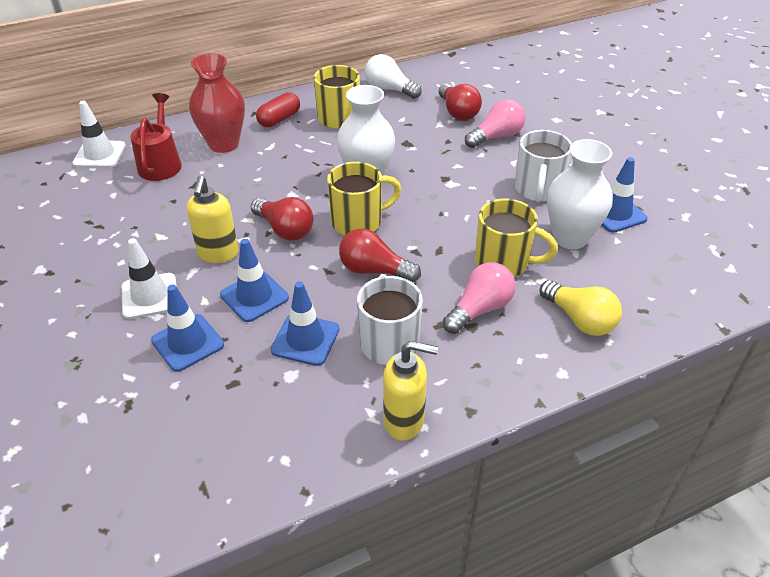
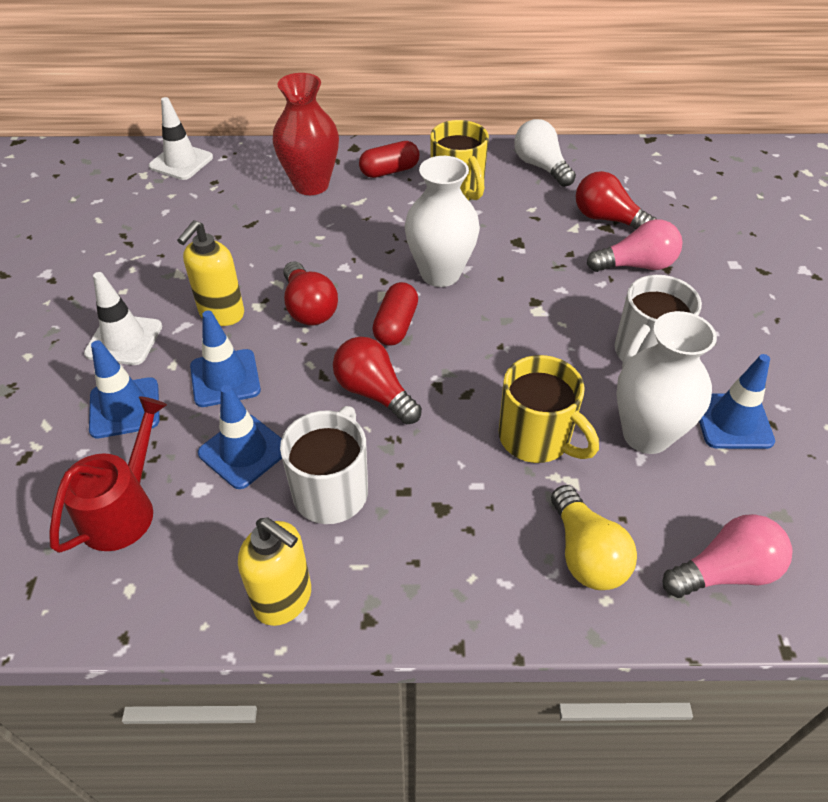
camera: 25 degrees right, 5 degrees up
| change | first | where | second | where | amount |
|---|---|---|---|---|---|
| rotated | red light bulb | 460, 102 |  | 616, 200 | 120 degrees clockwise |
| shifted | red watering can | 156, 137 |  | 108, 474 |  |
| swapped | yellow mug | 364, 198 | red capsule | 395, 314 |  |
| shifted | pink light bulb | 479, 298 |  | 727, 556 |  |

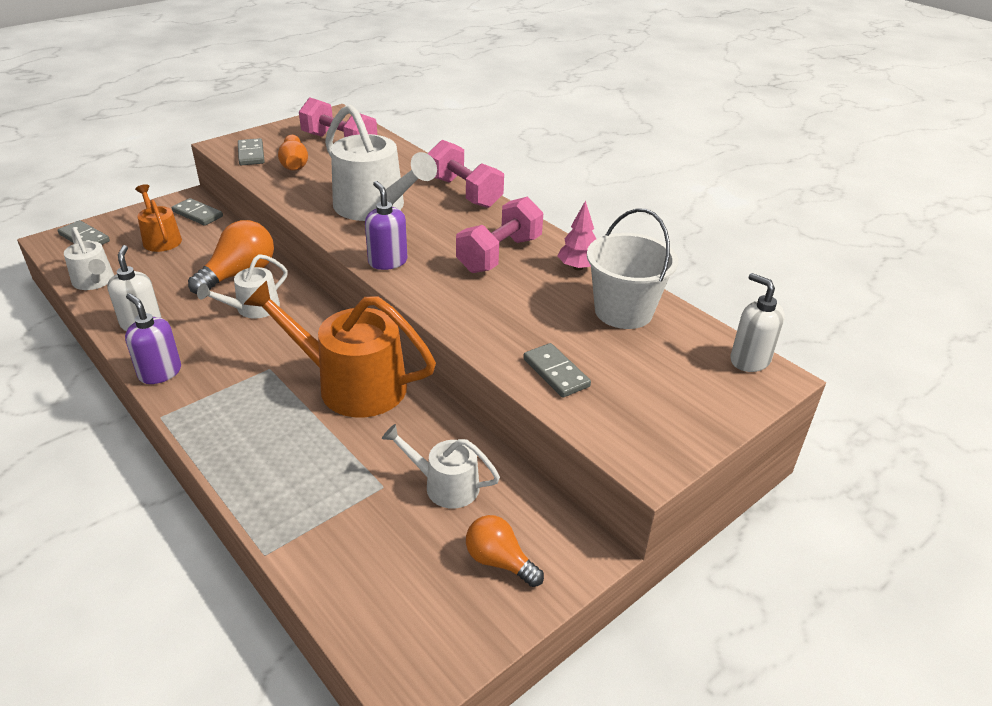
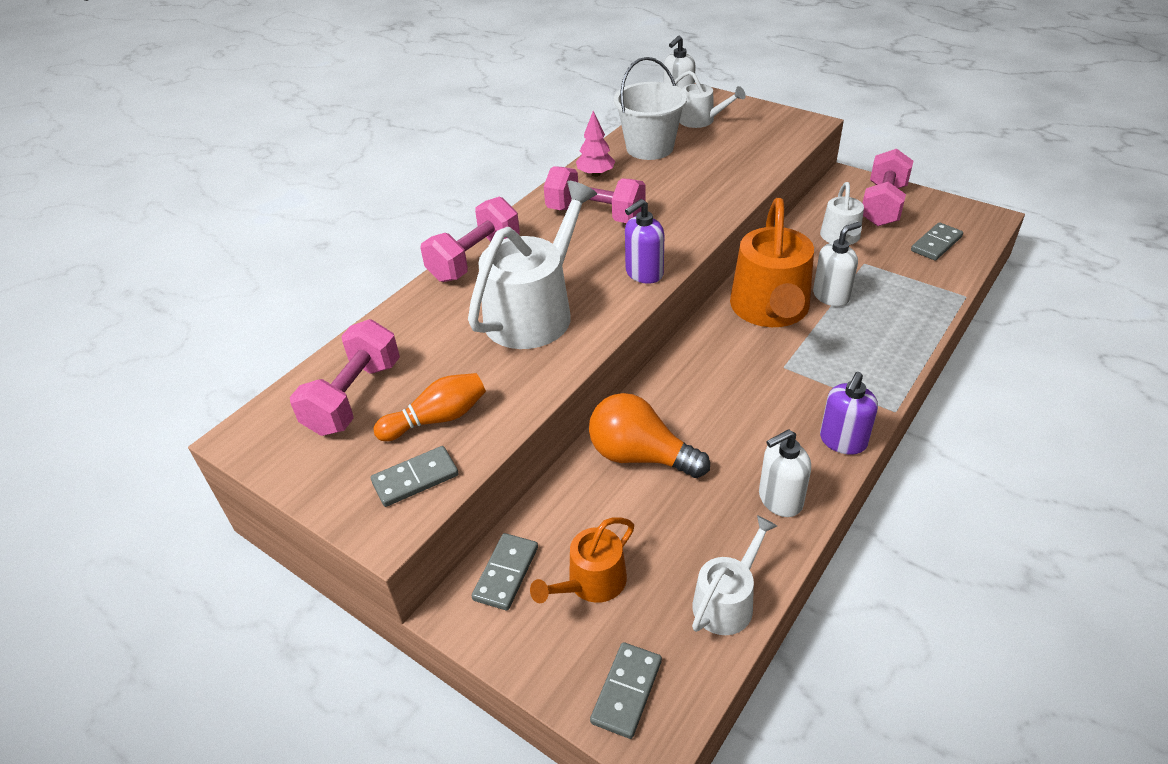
camera: 100 degrees left, 5 degrees up
| change | first | where | second | where | amount |
|---|---|---|---|---|---|
| shifted | white watering can | 242, 286 |  | 709, 99 |  |
| shifted | grey domino | 557, 370 |  | 937, 241 |  |
| swapped | orange light bulb | 505, 551 | pink dumbbell | 887, 187 |  |
| new |  |  | white soap dispenser | 837, 264 |  |

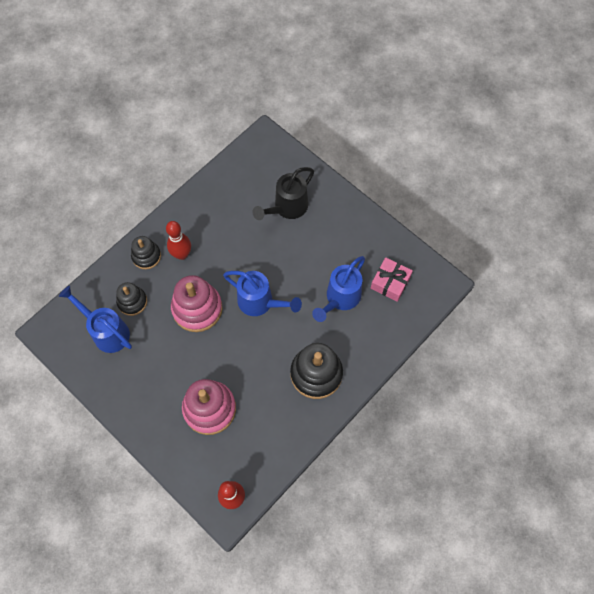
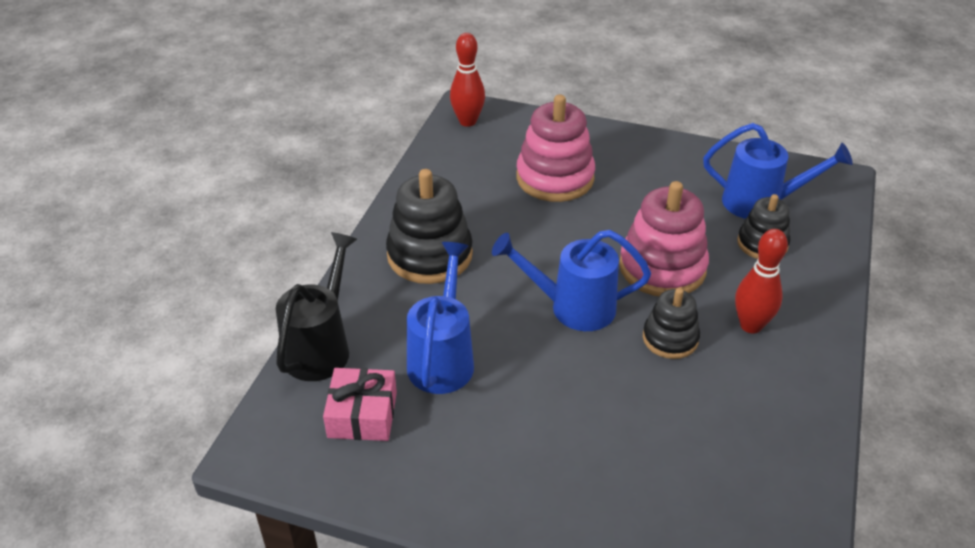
camera: 155 degrees right, 25 degrees down
| change | first | where | second | where | amount |
|---|---|---|---|---|---|
| shifted | black watering can | 283, 193 |  | 316, 306 |  |
| shifted | black stacking toy | 146, 252 |  | 671, 323 |  |

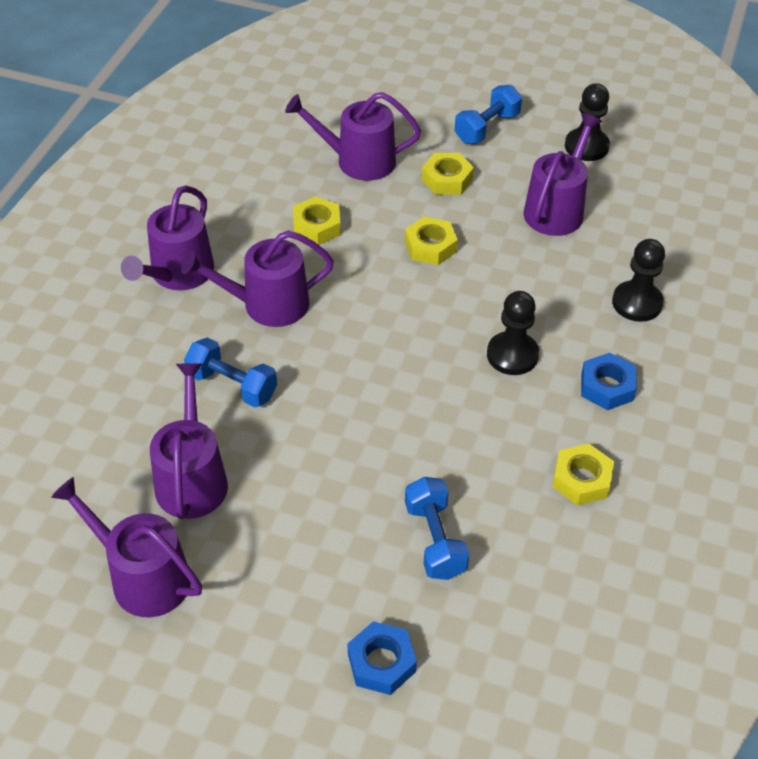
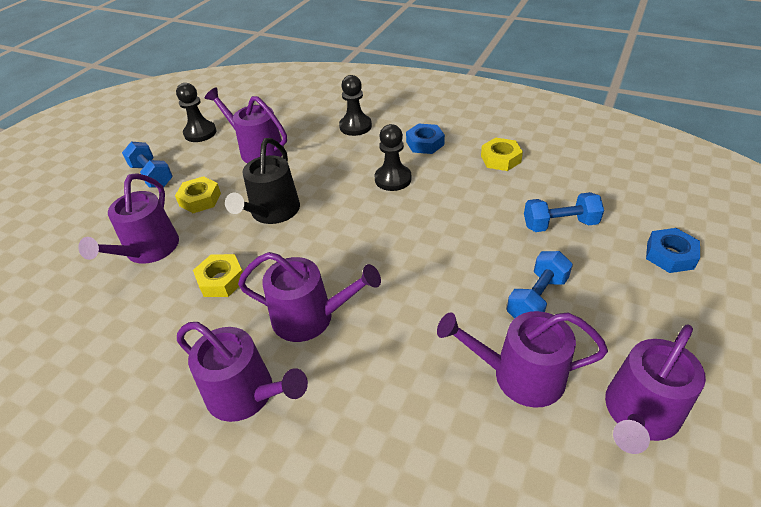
camera: 80 degrees left, 5 degrees down
| change | first | where | second | where | amount |
|---|---|---|---|---|---|
| swapped | yellow nut | 431, 240 | black watering can | 262, 181 |  |
| rotated | purple watering can | 257, 278 |  | 309, 297 | 75 degrees counterclockwise |
| shifted | blue dumbbell | 230, 372 |  | 540, 285 |  |

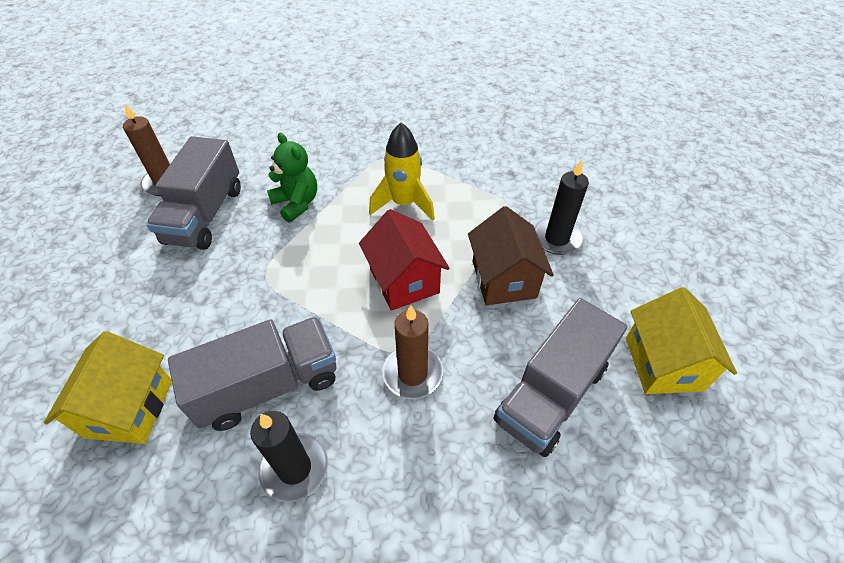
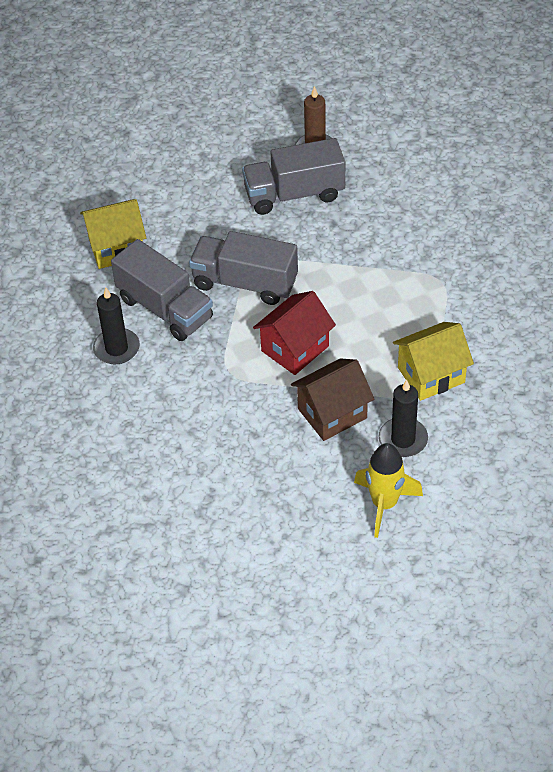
camera: 70 degrees right, 0 degrees up
| change | first | where | second | where | amount |
|---|---|---|---|---|---|
| shifted | yellow rocket | 402, 171 |  | 388, 490 |  |
| gone | green teddy bear | 292, 177 |  |  |  |
| shifted | yellow house | 681, 340 |  | 433, 361 |  |
| shifted | grey truck | 560, 377 |  | 243, 268 |  |
| gone | brown candle | 412, 352 |  |  |  |

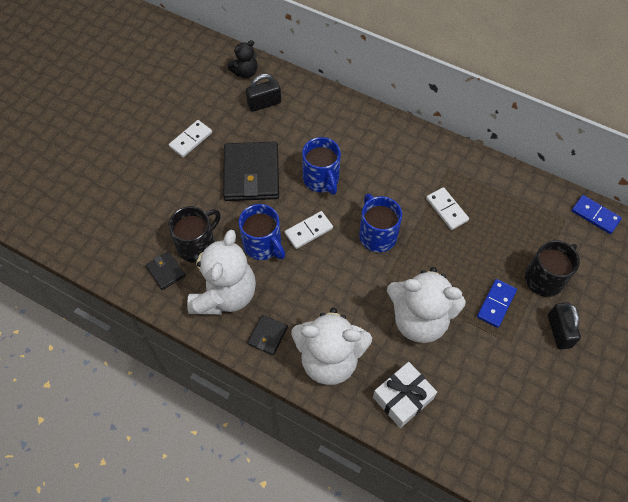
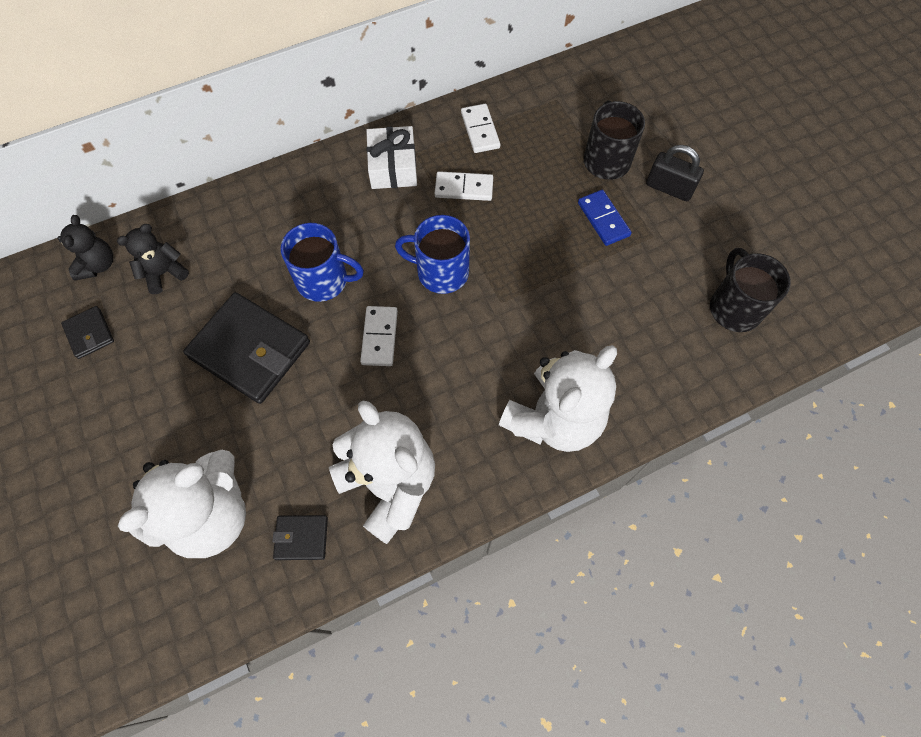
camera: 55 degrees left, 5 degrees up
| change | first | where | second | where | amount |
|---|---|---|---|---|---|
| swapped | black padlock | 263, 93 | black teddy bear | 153, 259 |  |
| shifted | white domino | 190, 138 |  | 480, 128 |  |
| gone | blue domino | 597, 214 |  |  |  |
| gone | blue mug | 262, 232 |  |  |  |
| shifted | black mug | 194, 234 |  | 750, 290 |  |
| shifted | white teddy bear | 426, 305 |  | 182, 504 |  |
| shifted | black wallet | 268, 335 |  | 87, 332 |  |
| shifted | white gift | 405, 395 |  | 391, 157 |  |

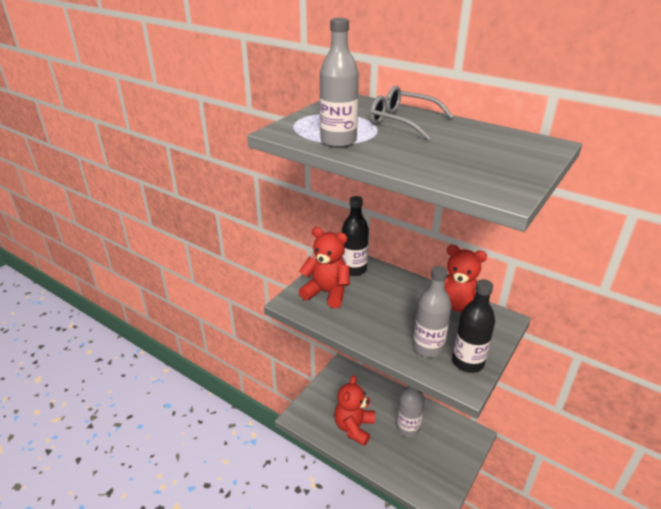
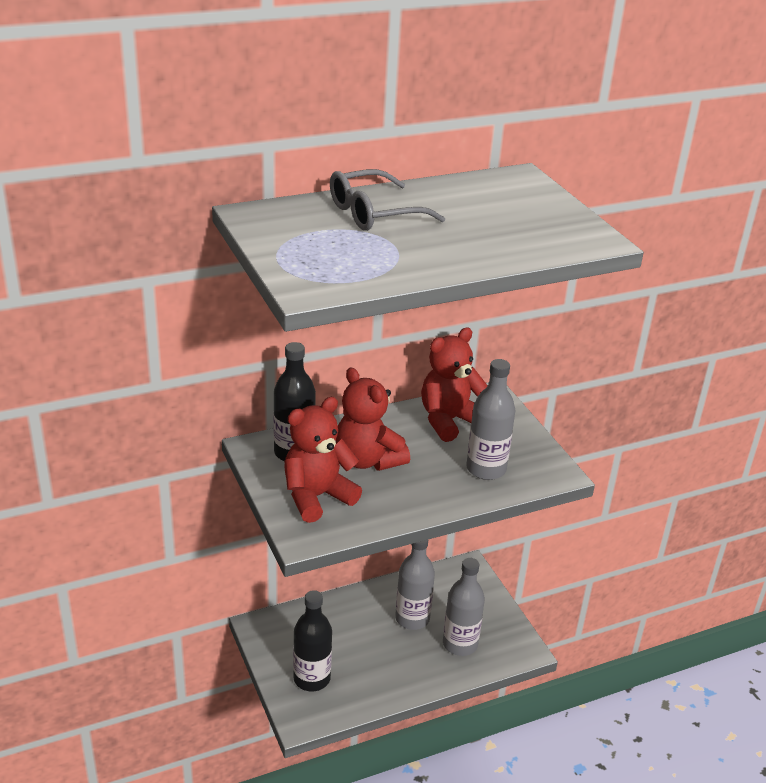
camera: 60 degrees left, 0 degrees up
| change | first | where | second | where | amount |
|---|---|---|---|---|---|
| shifted | grey bottle | 339, 83 |  | 464, 607 |  |
| shifted | black bottle | 473, 326 |  | 312, 641 |  |
| shifted | red teddy bear | 354, 410 |  | 373, 419 |  |

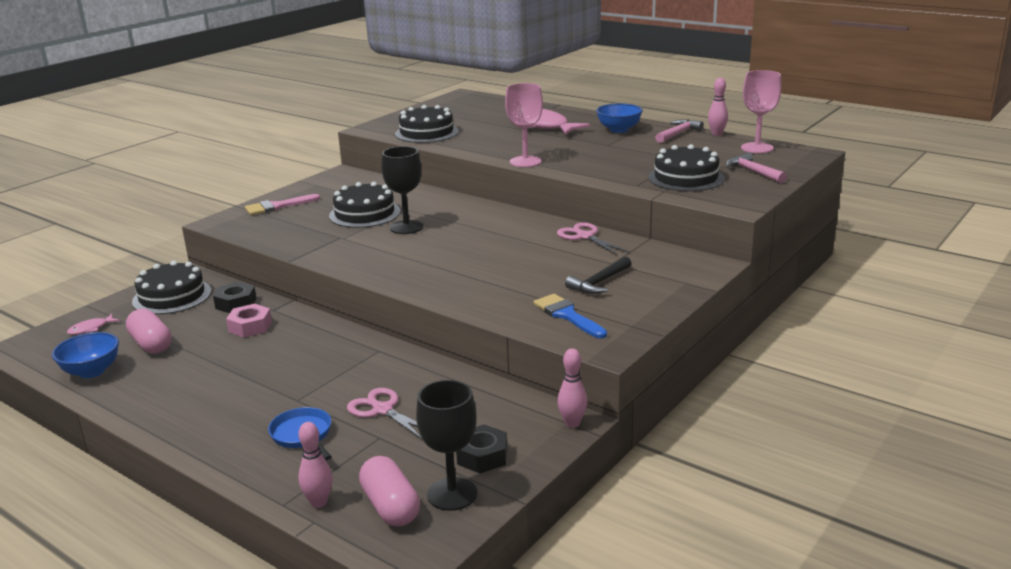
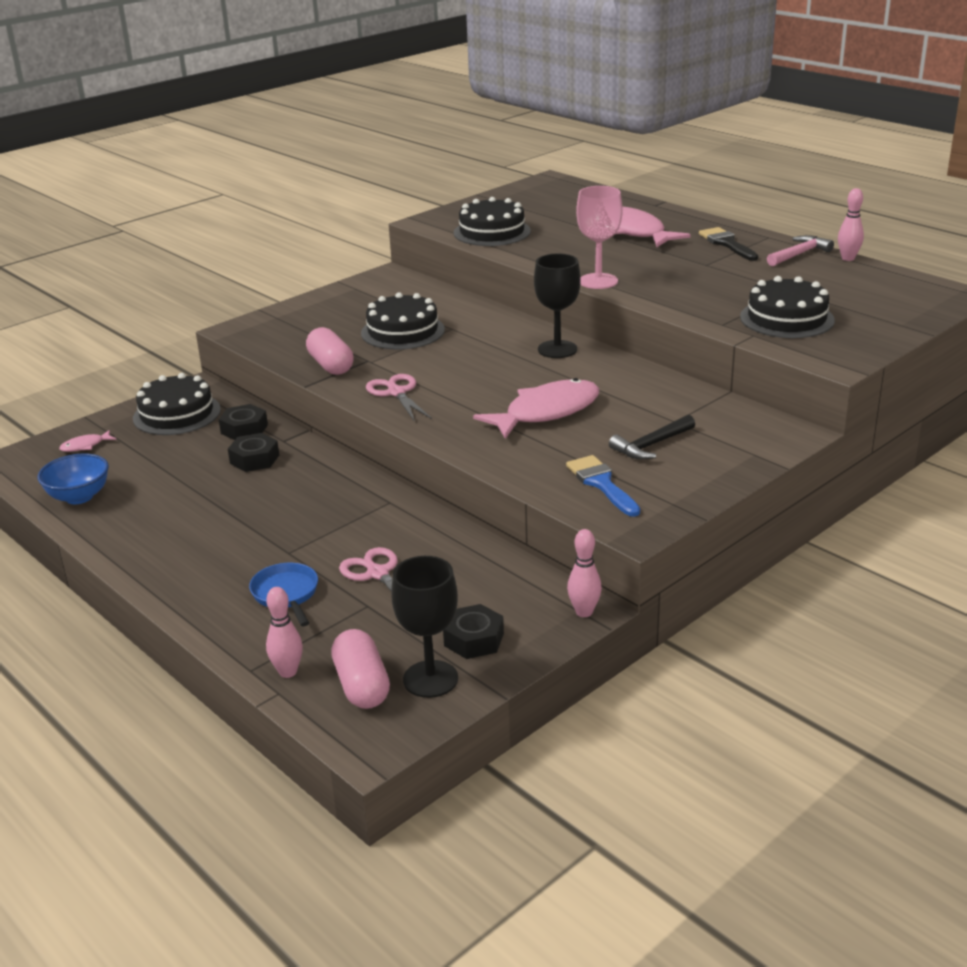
camera: 10 degrees right, 5 degrees up
| change | first | where | second | where | amount |
|---|---|---|---|---|---|
| gone | pink goblet | 761, 111 |  |  |  |
| swapped | blue bowl | 619, 118 | black brush | 729, 244 |  |
| shifted | black goblet | 402, 190 |  | 557, 306 |  |
| gone | pink hammer | 756, 167 |  |  |  |
| gone | pink brush | 282, 204 |  |  |  |
| shifted | pink scissors | 593, 239 |  | 399, 398 |  |
| repainted | pink nut | 249, 321 | black nut | 253, 452 |  |
| shifted | pink capsule | 149, 331 |  | 330, 351 |  |
| new |  |  | pink fish | 536, 408 |  |

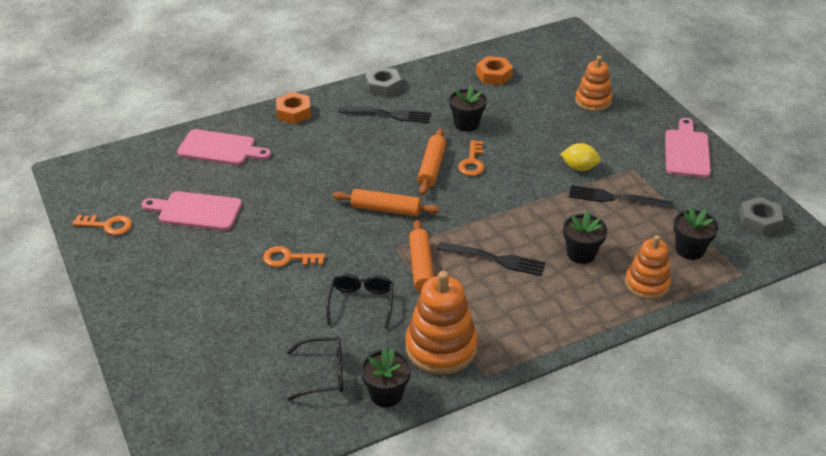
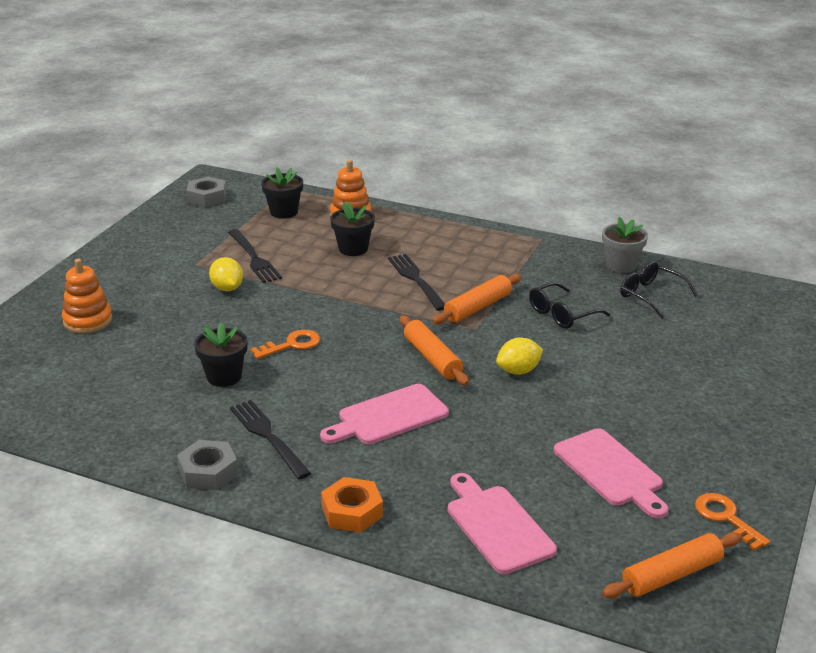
camera: 130 degrees left, 10 degrees down
| change | first | where | second | where | amount |
|---|---|---|---|---|---|
| gone | orange nut | 494, 70 |  |  |  |
| shifted | pink cutting board | 688, 148 |  | 384, 414 |  |
| shifted | orange rolling pin | 431, 162 |  | 672, 565 |  |
| gone | orange key | 294, 256 |  |  |  |
| gone | orange stacking toy | 441, 323 |  |  |  |
| repainted | black flower pot | 386, 377 | grey flower pot | 625, 245 |  |
| new |  |  | yellow lemon | 519, 356 |  |

